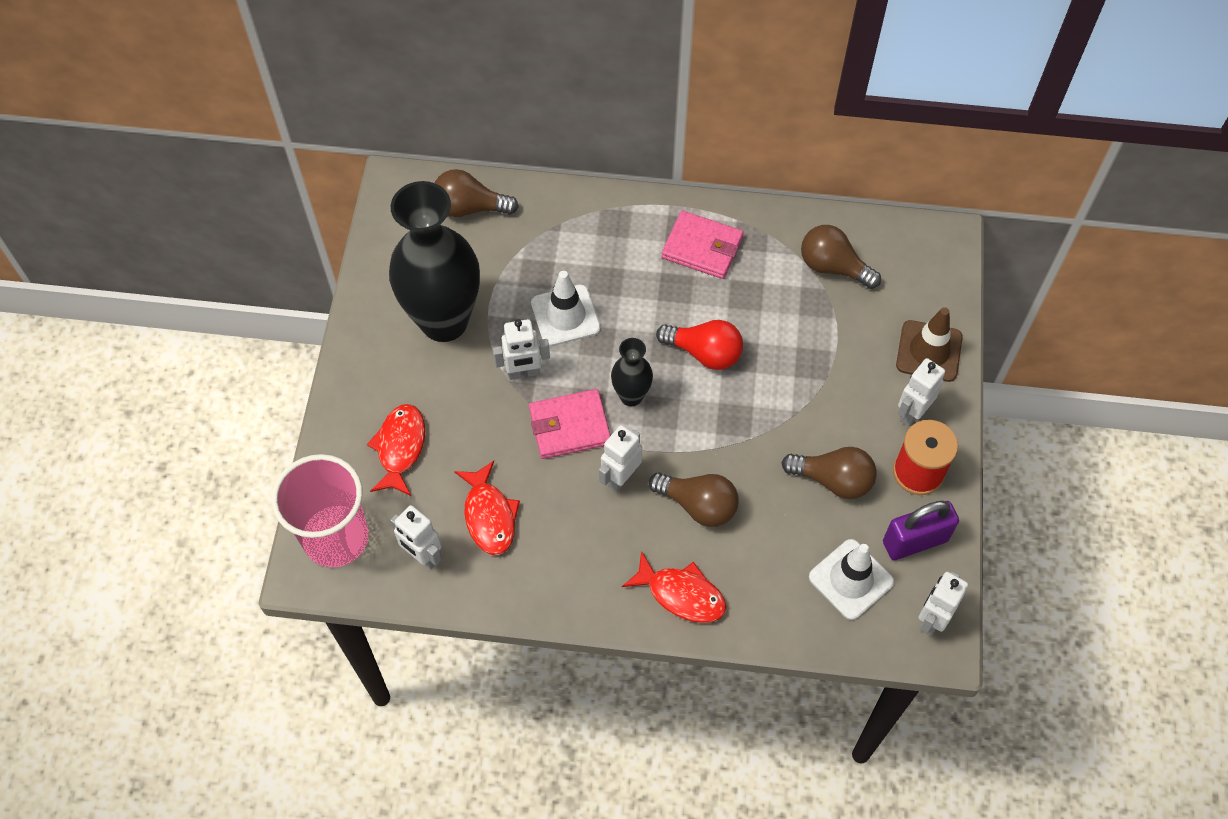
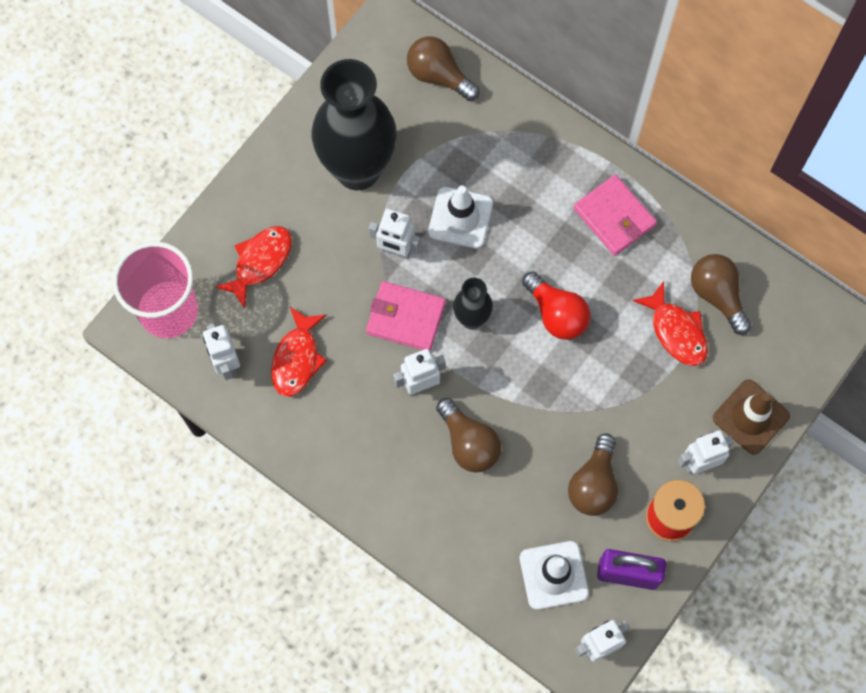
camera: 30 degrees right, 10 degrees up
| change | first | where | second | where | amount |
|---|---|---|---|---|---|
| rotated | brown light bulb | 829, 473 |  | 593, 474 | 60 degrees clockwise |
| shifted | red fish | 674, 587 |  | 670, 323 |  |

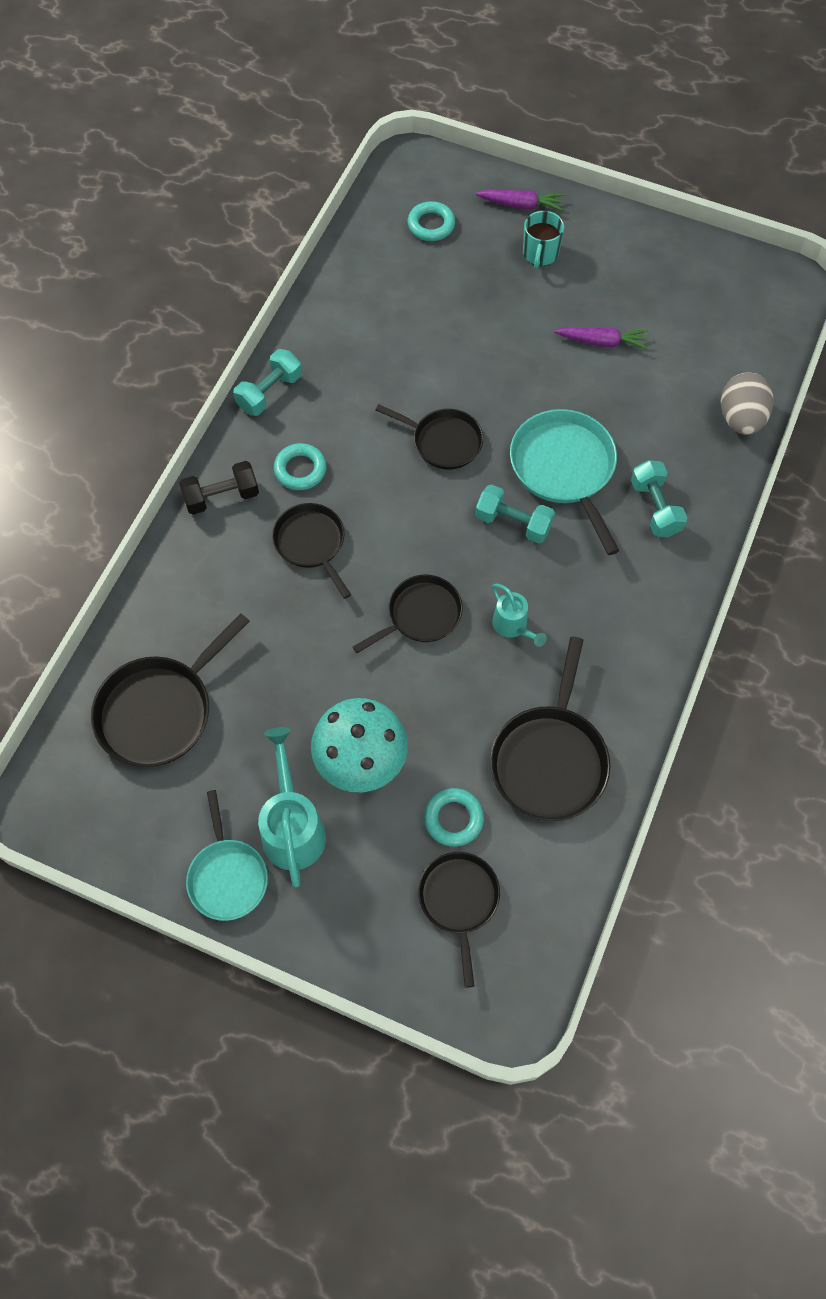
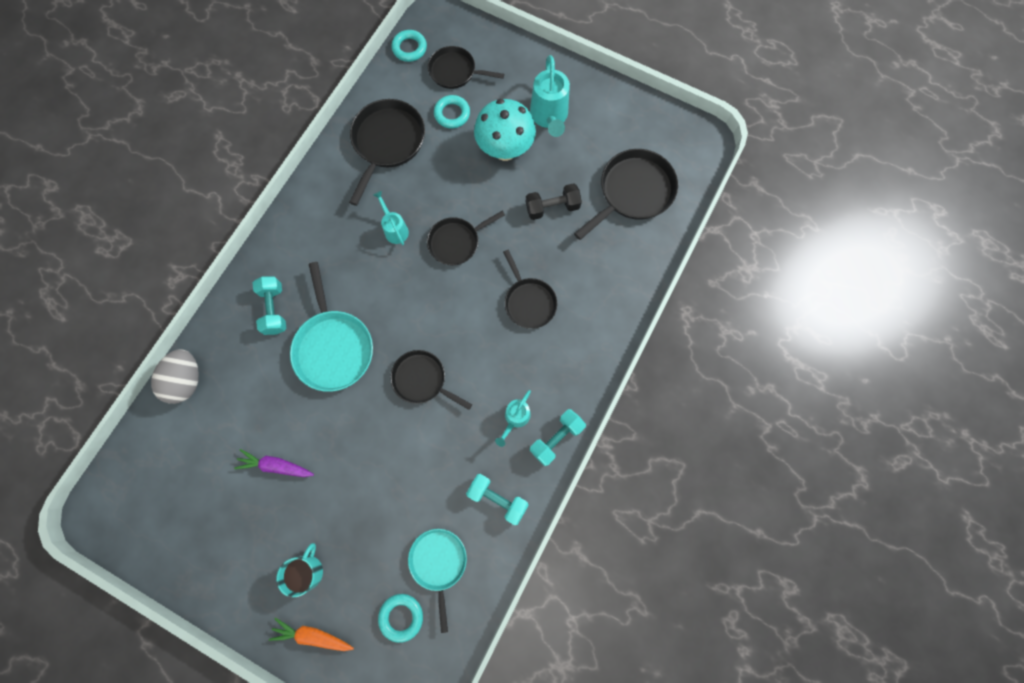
camera: 175 degrees left, 10 degrees up
| change | first | where | second | where | amount |
|---|---|---|---|---|---|
| repainted | purple carrot | 520, 200 | orange carrot | 311, 634 |  |
| shifted | turquoise ring | 300, 466 |  | 409, 46 |  |
| shifted | black dumbbell | 219, 488 |  | 554, 201 |  |
| shifted | turquoise dumbbell | 515, 513 |  | 497, 499 |  |
| shifted | turquoise pan | 227, 855 |  | 437, 581 |  |
| rotated | black pan | 459, 920 |  | 466, 67 | 105 degrees clockwise |
| new |  |  | turquoise watering can | 513, 418 |  |

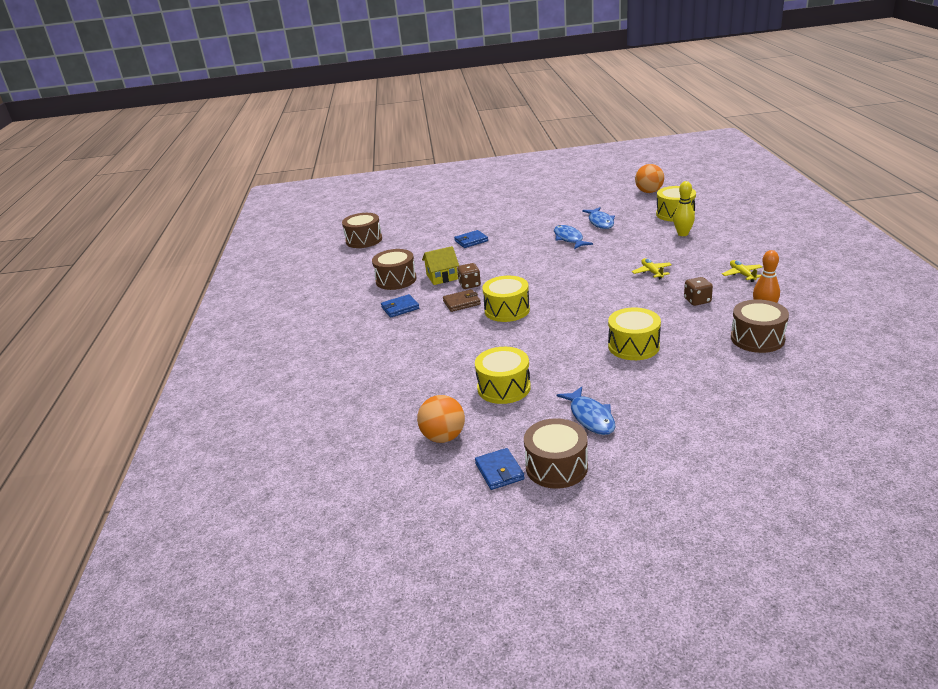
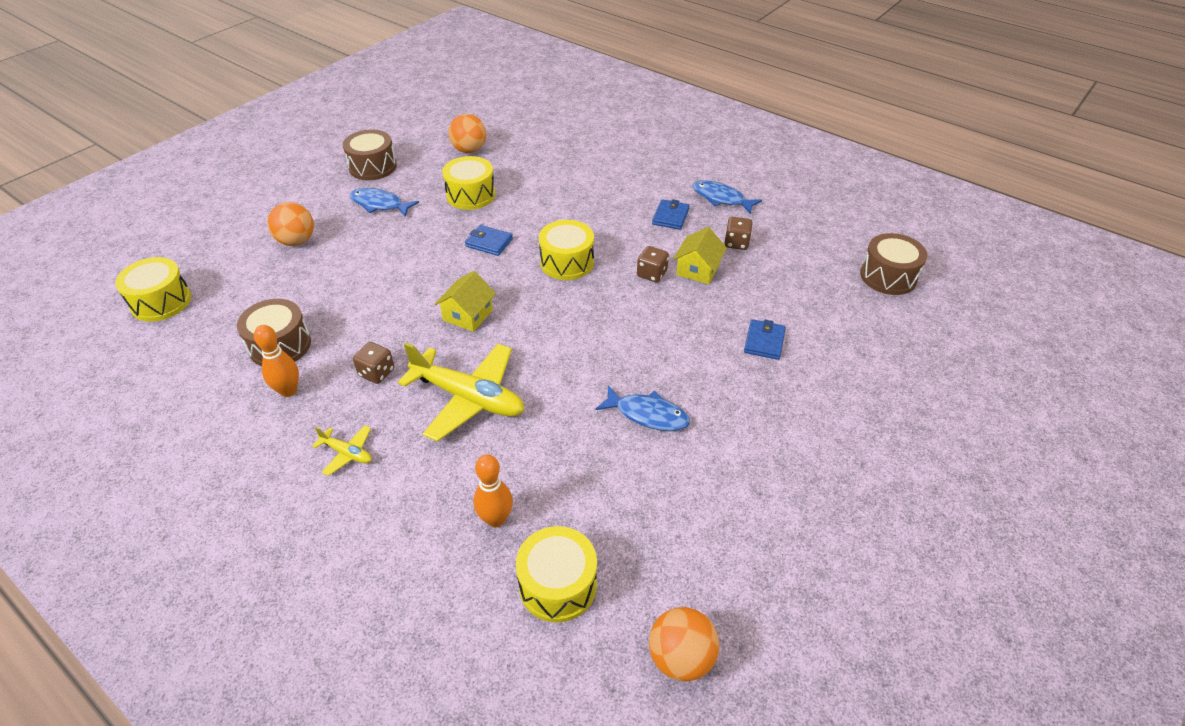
camera: 130 degrees right, 15 degrees up
| change | first | where | second | where | amount |
|---|---|---|---|---|---|
| repainted | yellow bowling pin | 684, 208 | orange bowling pin | 493, 490 |  |
| shifted | blue fish | 598, 218 |  | 727, 197 |  |
| swapped | brown drum | 394, 269 | brown dice | 738, 233 |  |
| scaled | yellow plane | 652, 269 |  | 461, 392 | x2.17 |
| gone | brown wallet | 462, 300 |  |  |  |
| shifted | yellow drum | 634, 334 |  | 153, 289 |  |
| shifted | blue wallet | 500, 469 |  | 489, 240 |  |
| new |  |  | orange ball | 290, 224 |  |
| new |  |  | yellow house | 465, 301 |  |

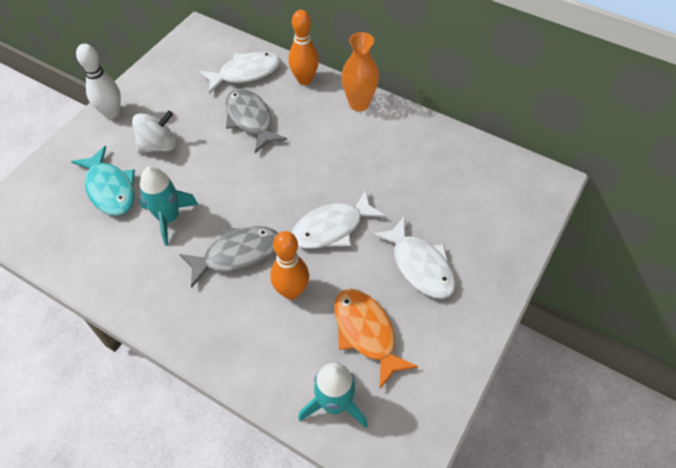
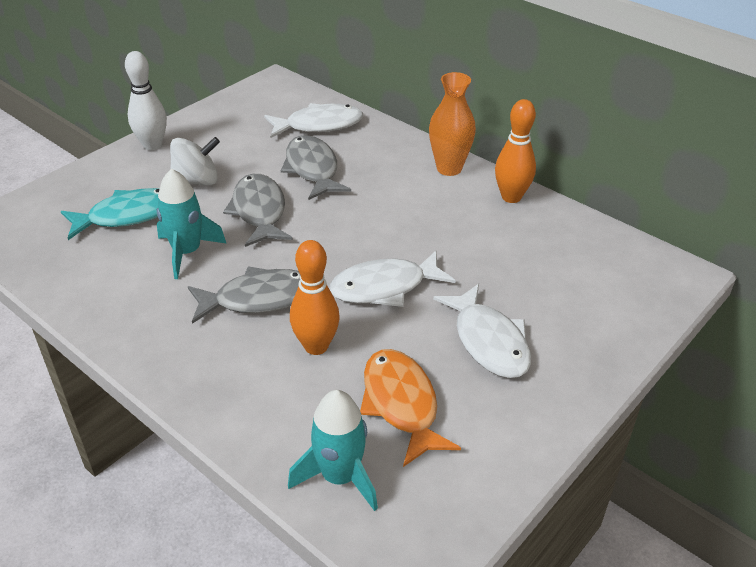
camera: 10 degrees right, 15 degrees down
| change | first | where | second | where | amount |
|---|---|---|---|---|---|
| shifted | orange bowling pin | 303, 47 |  | 515, 151 |  |
| rotated | turquoise fish | 103, 181 |  | 110, 214 | 90 degrees counterclockwise |
| new |  |  | grey fish | 258, 210 |  |

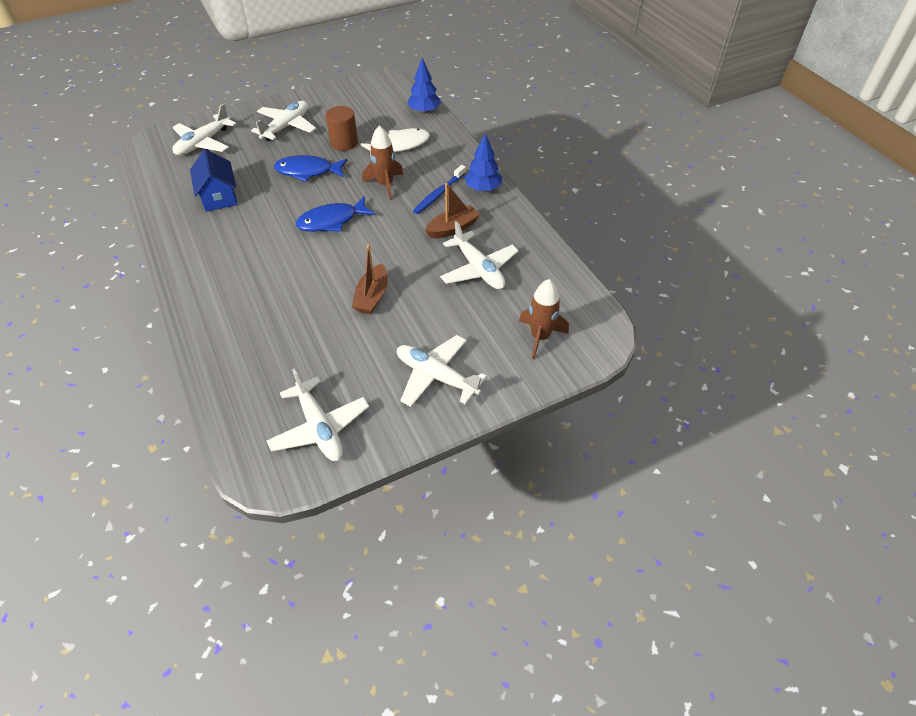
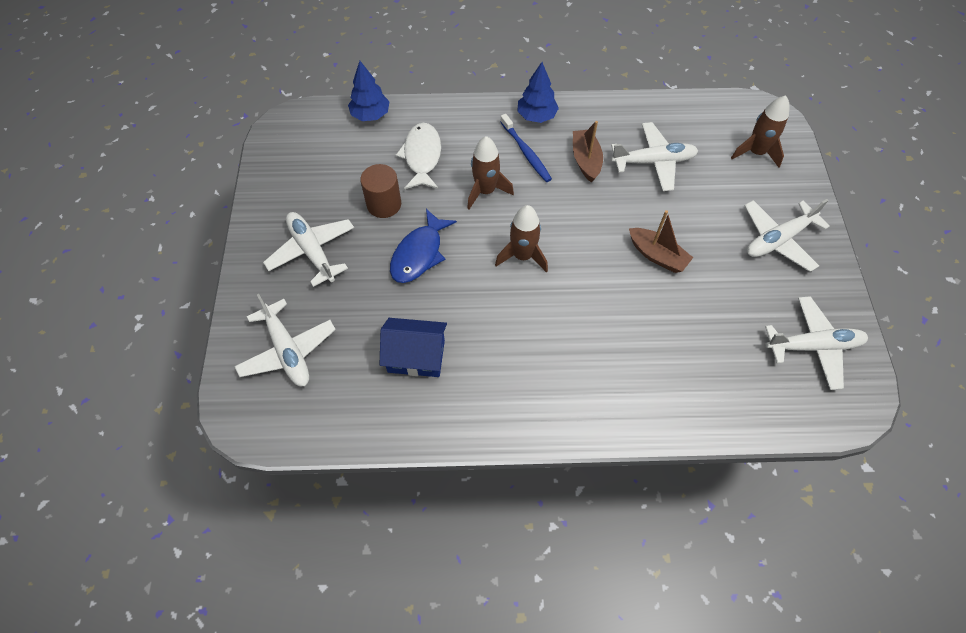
camera: 65 degrees left, 10 degrees up
| change | first | where | second | where | amount |
|---|---|---|---|---|---|
| swapped | blue fish | 335, 214 | brown rocket | 521, 238 |  |

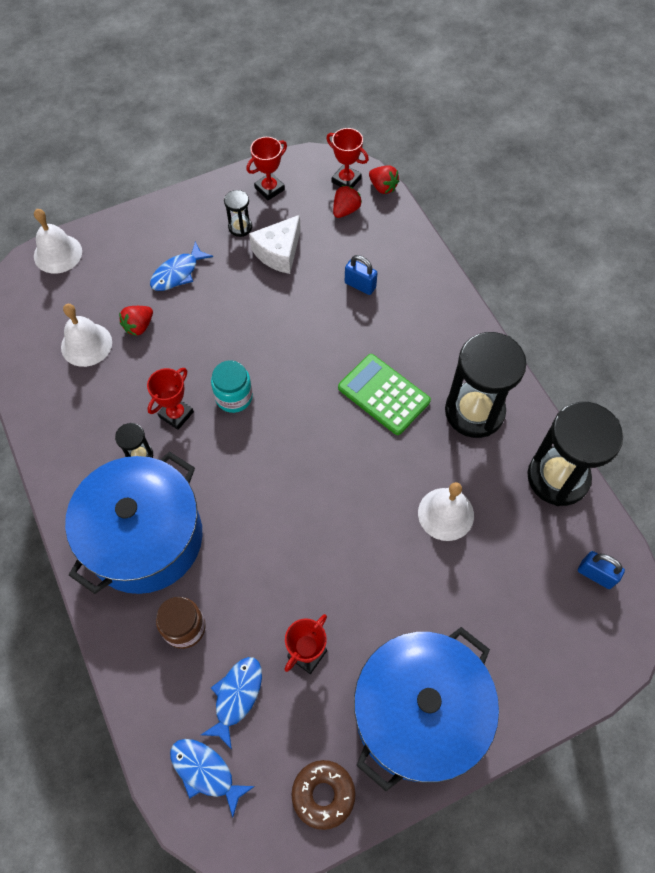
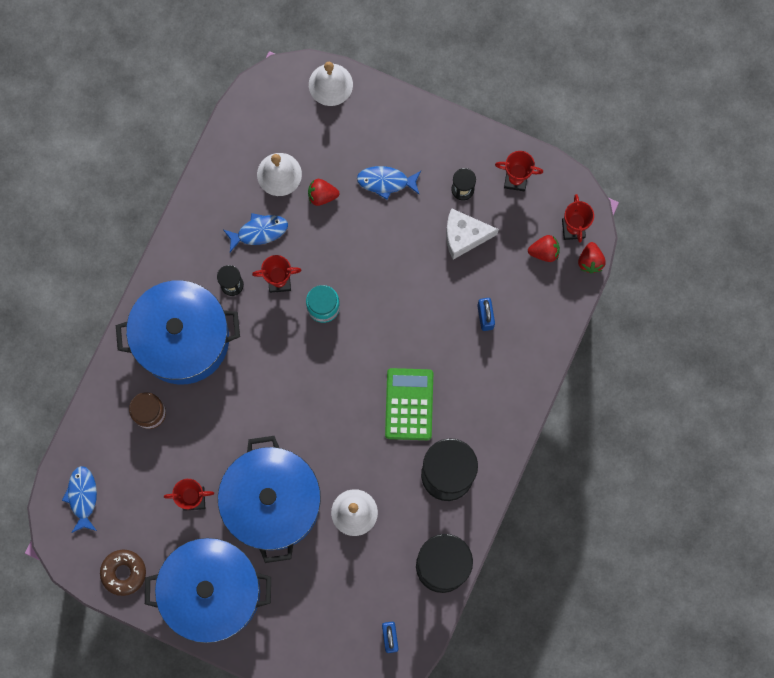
camera: 50 degrees right, 15 degrees up
| change | first | where | second | where | amount |
|---|---|---|---|---|---|
| shifted | blue fish | 231, 703 |  | 256, 232 |  |
| new |  |  | blue pot | 269, 499 |  |

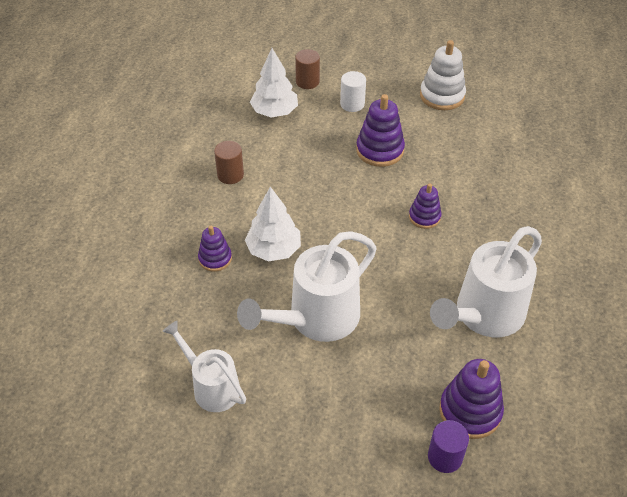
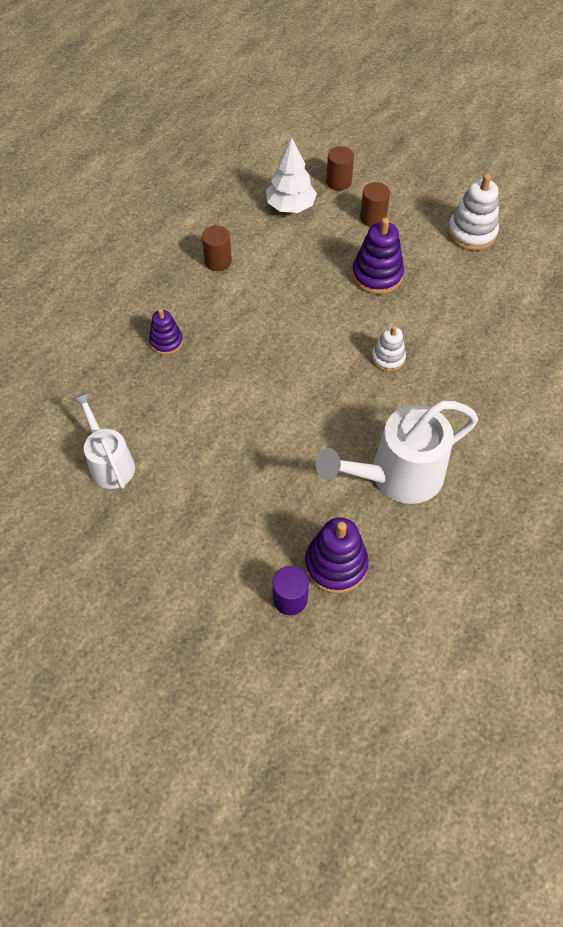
camera: 20 degrees right, 10 degrees up
| change | first | where | second | where | amount |
|---|---|---|---|---|---|
| repainted | white cylinder | 353, 91 | brown cylinder | 375, 204 |  |
| repainted | purple stacking toy | 425, 206 | white stacking toy | 388, 349 |  |
| gone | white tree | 273, 224 |  |  |  |
| gone | white watering can | 307, 286 |  |  |  |

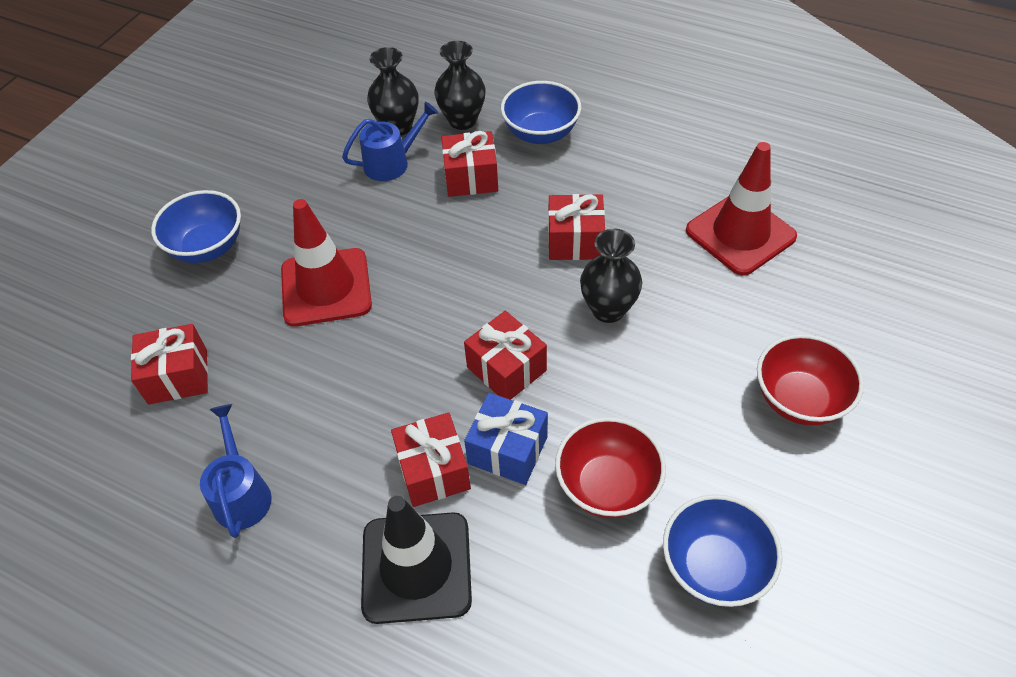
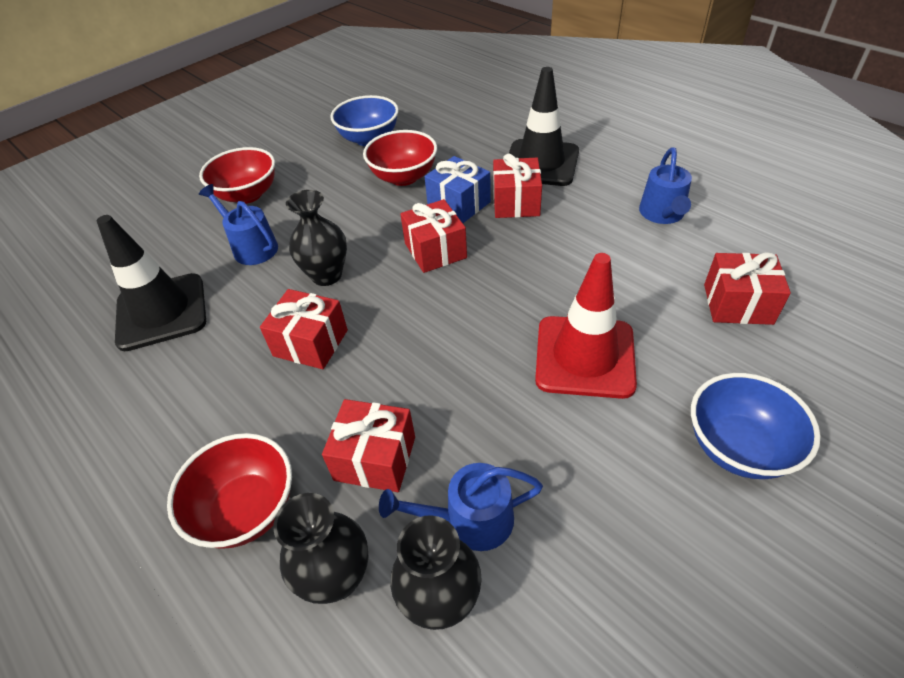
camera: 160 degrees left, 5 degrees down
| change | first | where | second | where | amount |
|---|---|---|---|---|---|
| repainted | blue bowl | 541, 112 | red bowl | 229, 491 |  |
| repainted | red traffic cone | 741, 209 | black traffic cone | 151, 283 |  |
| new |  |  | blue watering can | 238, 224 |  |

